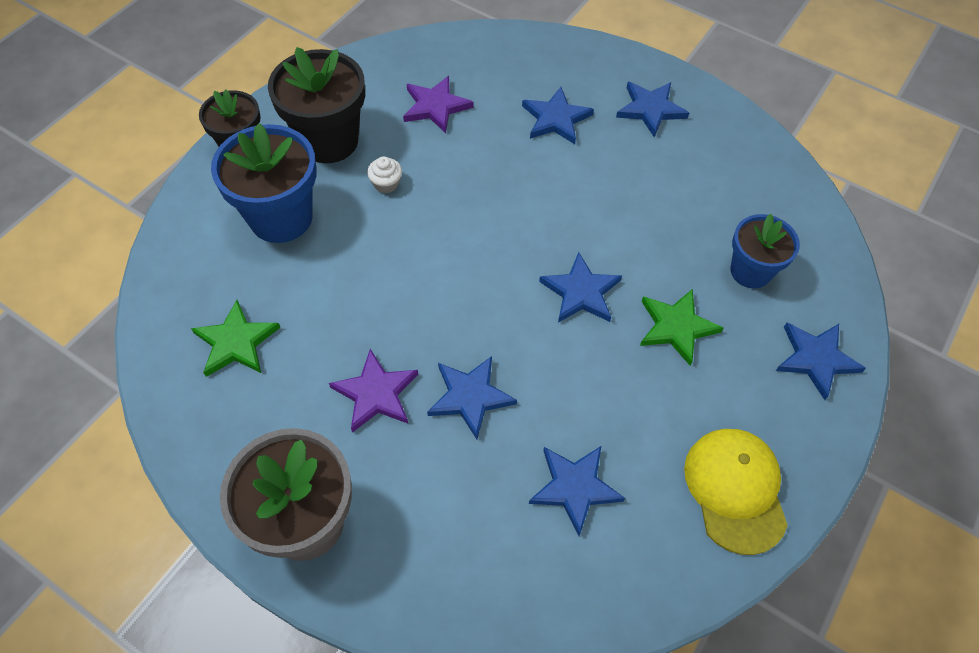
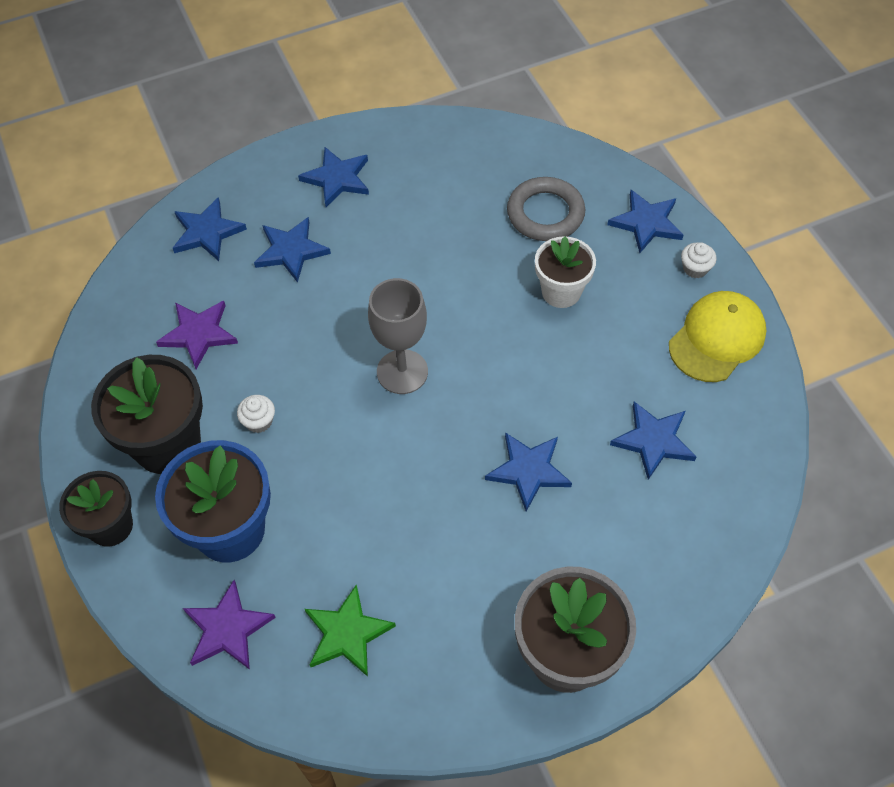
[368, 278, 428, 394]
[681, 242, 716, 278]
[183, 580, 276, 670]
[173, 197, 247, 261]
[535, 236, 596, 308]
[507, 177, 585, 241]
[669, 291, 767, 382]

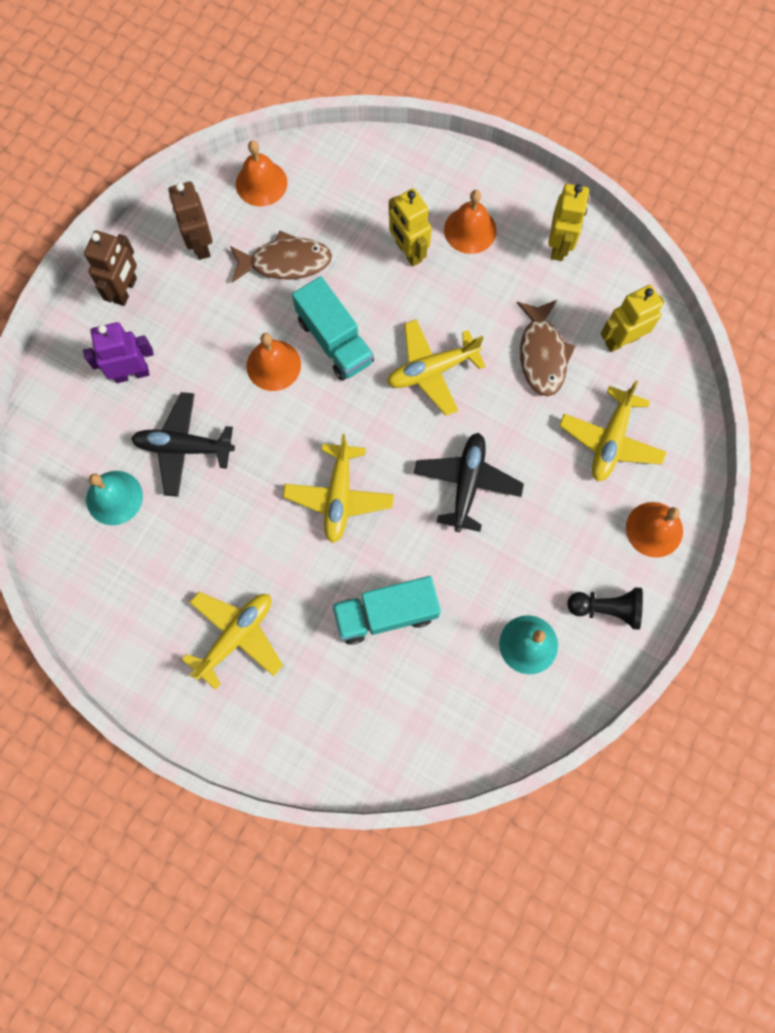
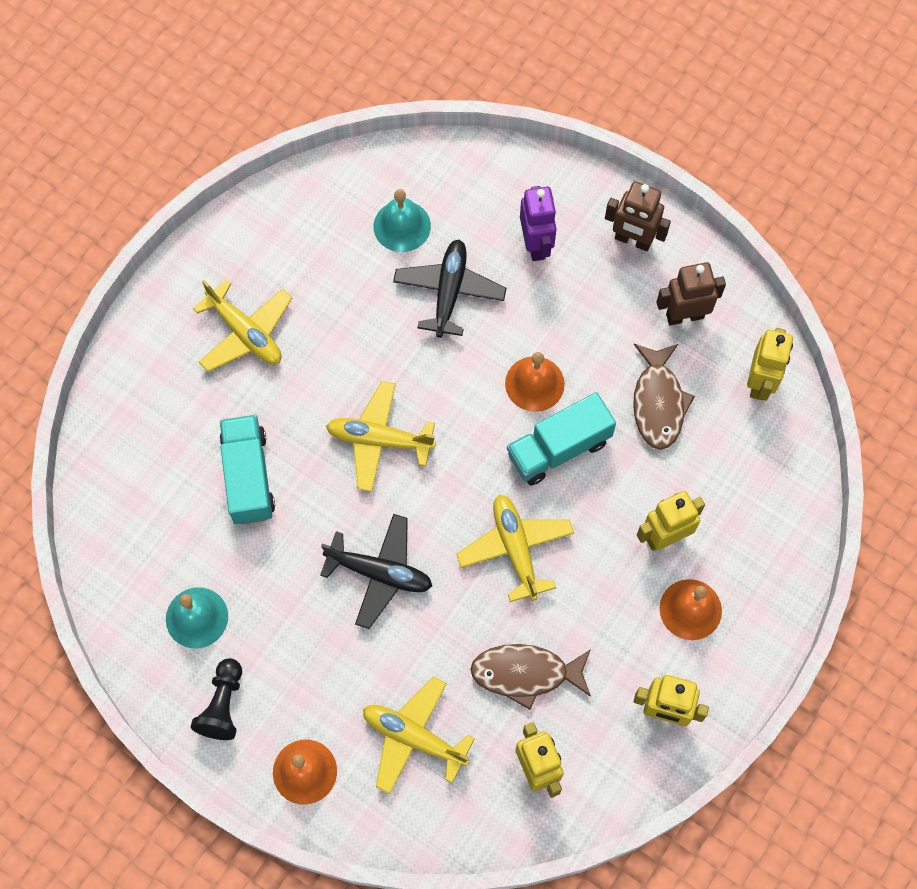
[747, 328, 793, 401]

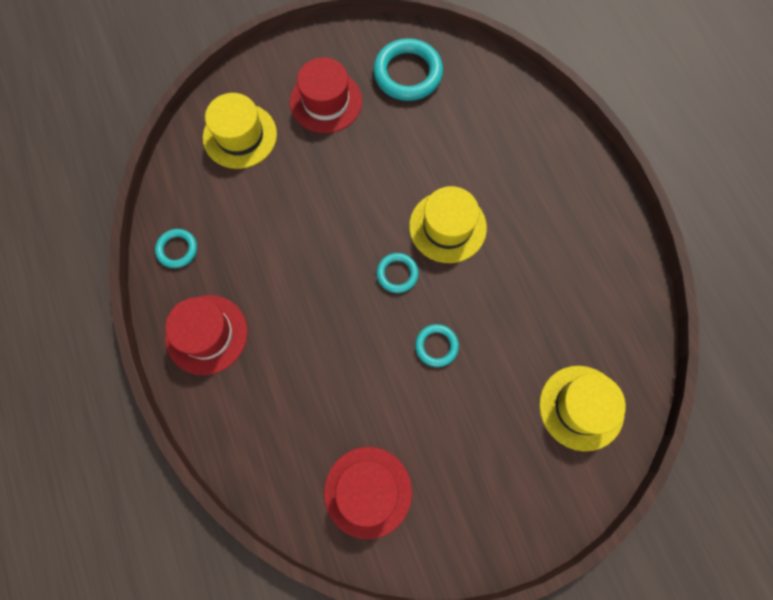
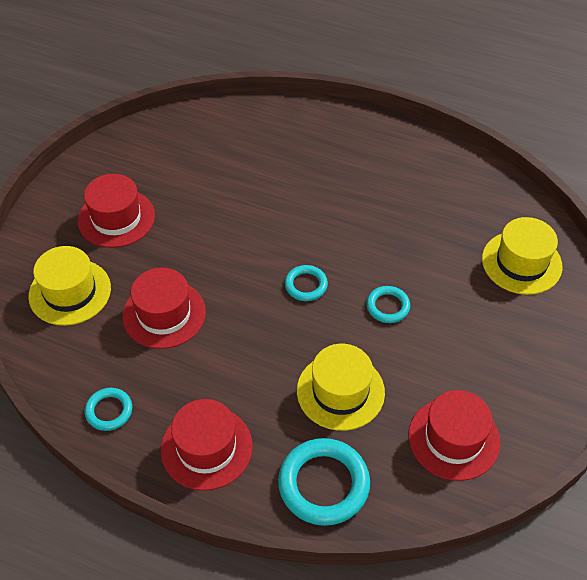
[122, 267, 206, 349]
[278, 438, 370, 526]
[297, 344, 385, 431]

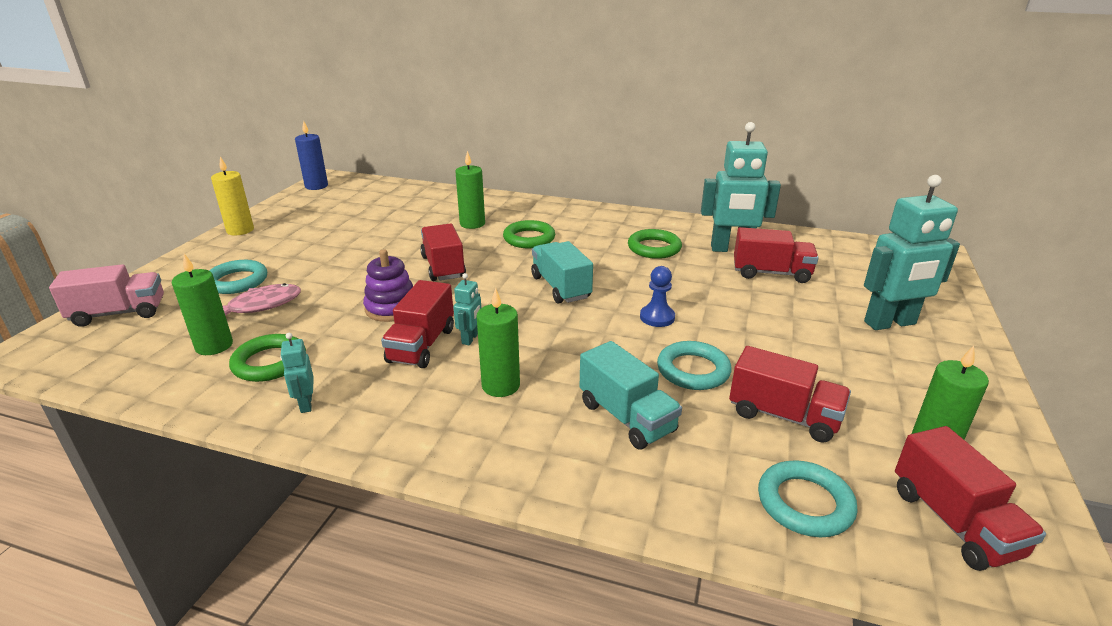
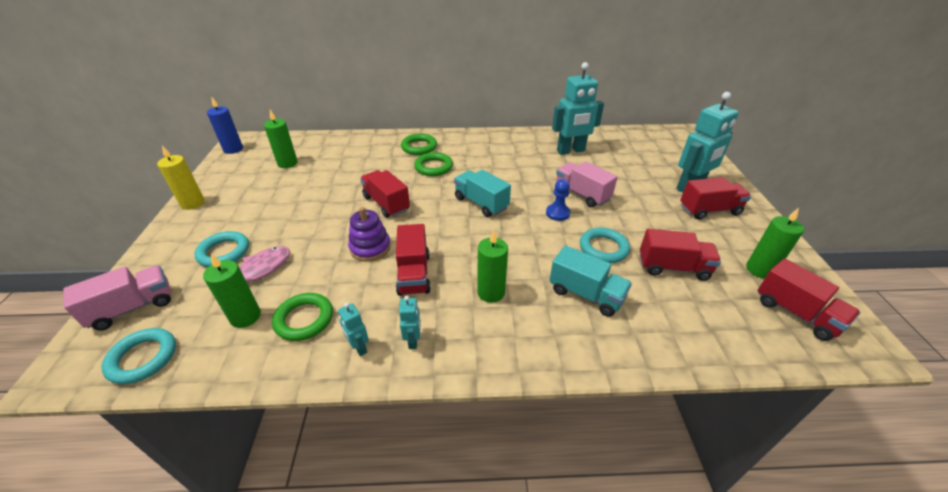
[556, 161, 618, 207]
[399, 296, 421, 349]
[264, 110, 298, 168]
[401, 134, 437, 155]
[680, 177, 751, 220]
[101, 328, 176, 384]

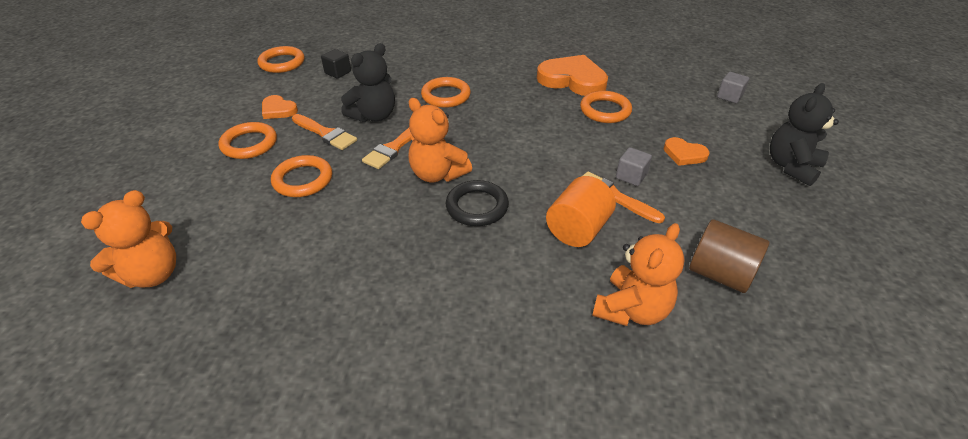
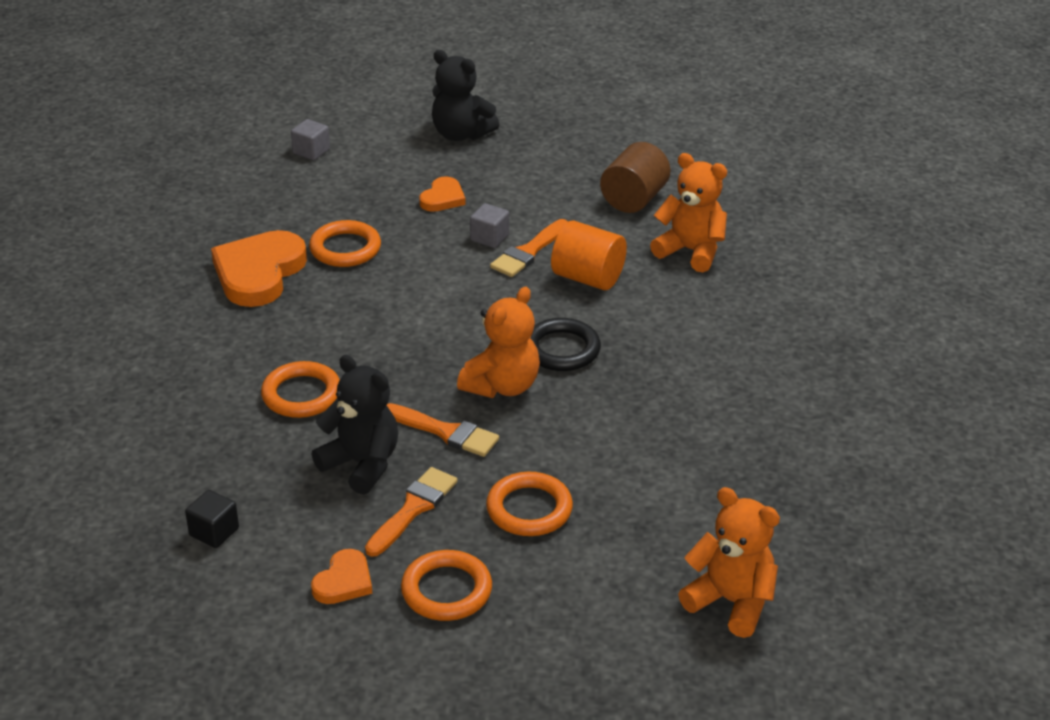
[257, 46, 305, 73] (first image)

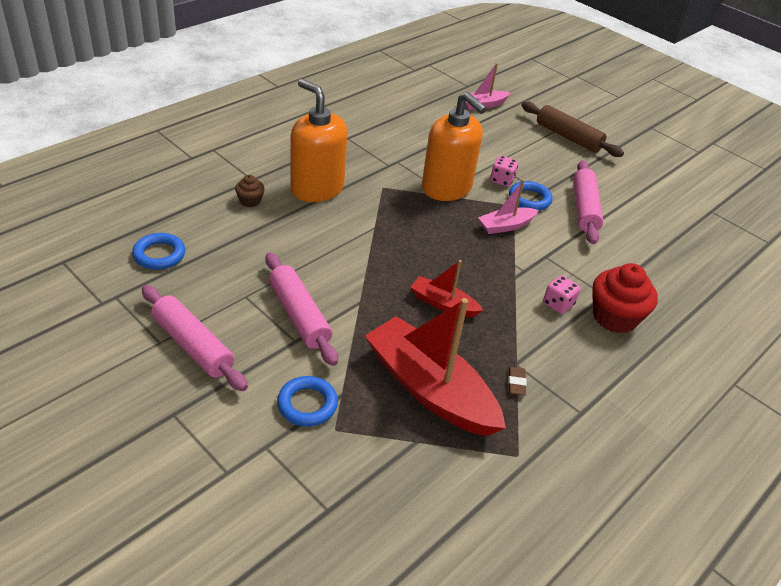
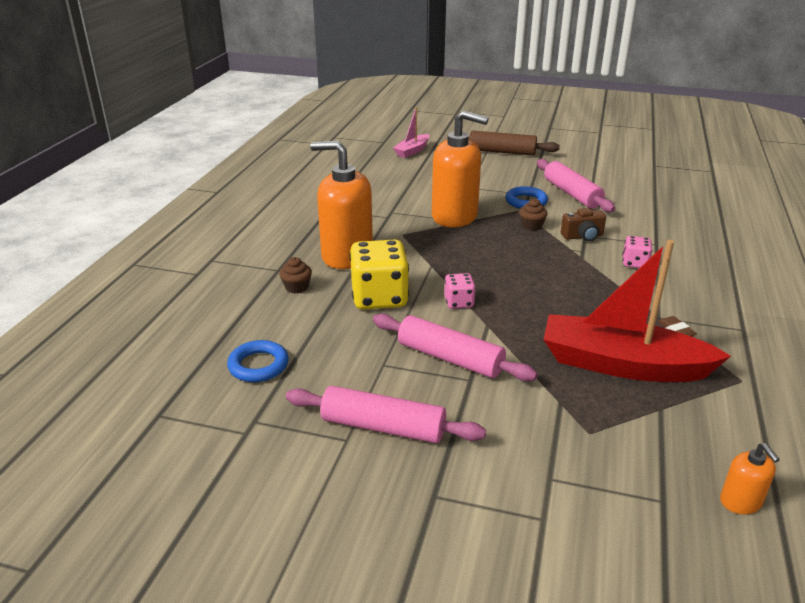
[277, 376, 338, 427] (first image)
[410, 260, 483, 317] (first image)
[592, 263, 658, 333] (first image)
[350, 240, 409, 310]
[561, 208, 606, 241]
[720, 443, 780, 514]
[444, 273, 476, 309]
[519, 199, 548, 231]

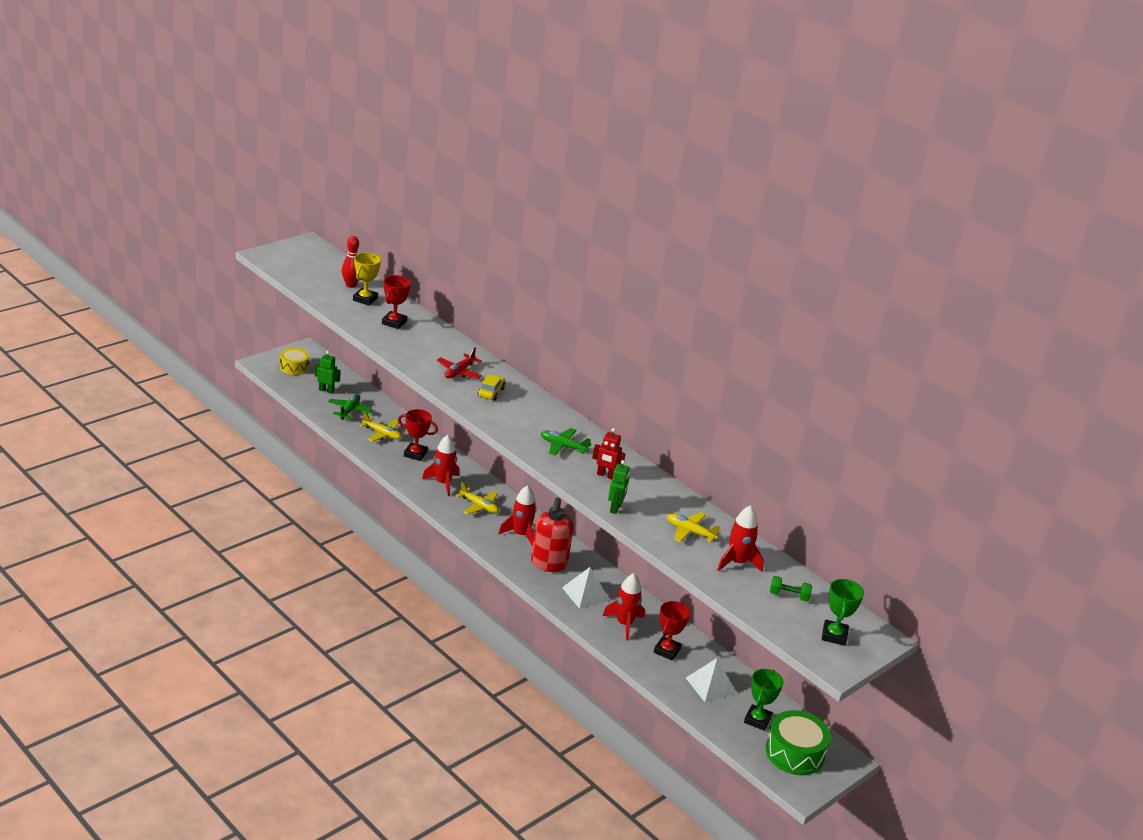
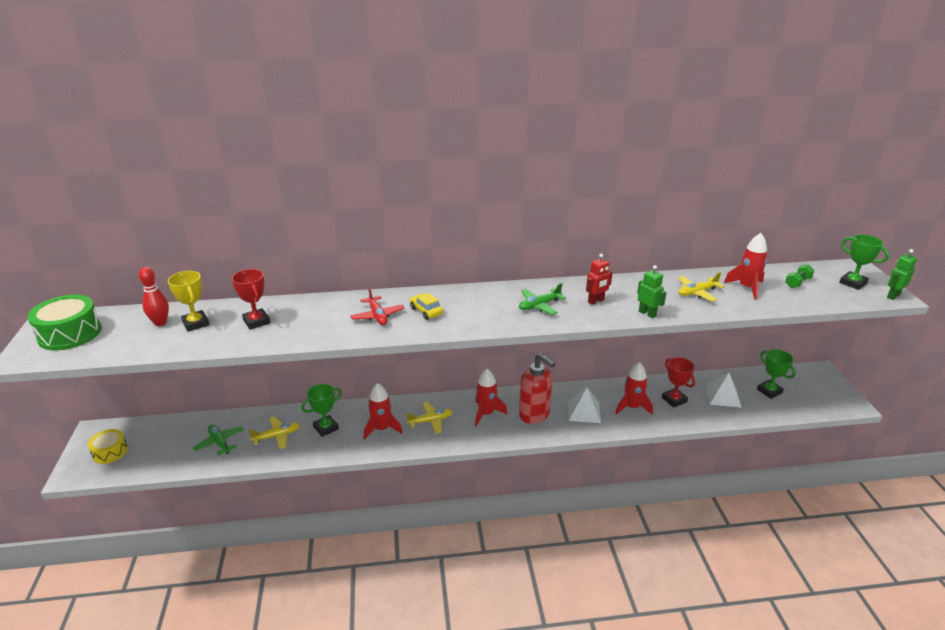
[887, 249, 917, 300]
[27, 294, 102, 350]
[301, 384, 342, 437]

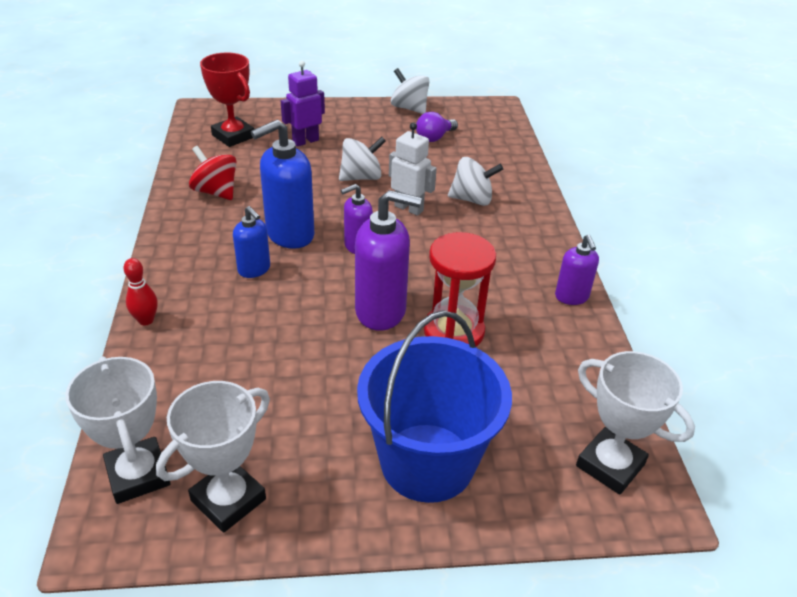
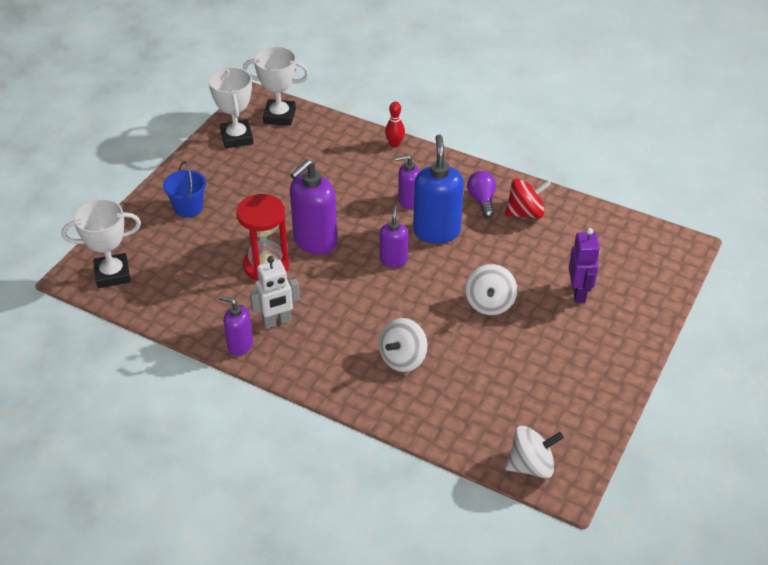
[200, 52, 254, 147] (first image)
[249, 256, 300, 329]
[505, 426, 564, 478]
[467, 171, 496, 218]
[395, 155, 420, 209]
[163, 162, 206, 218]

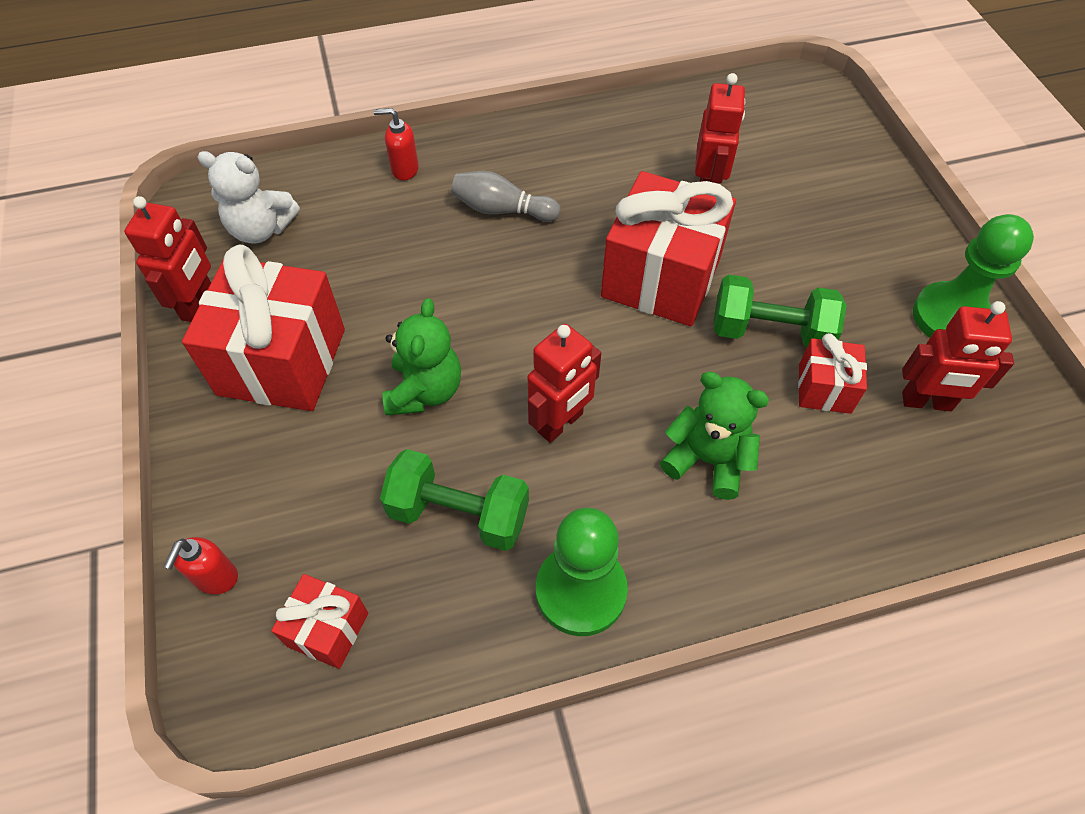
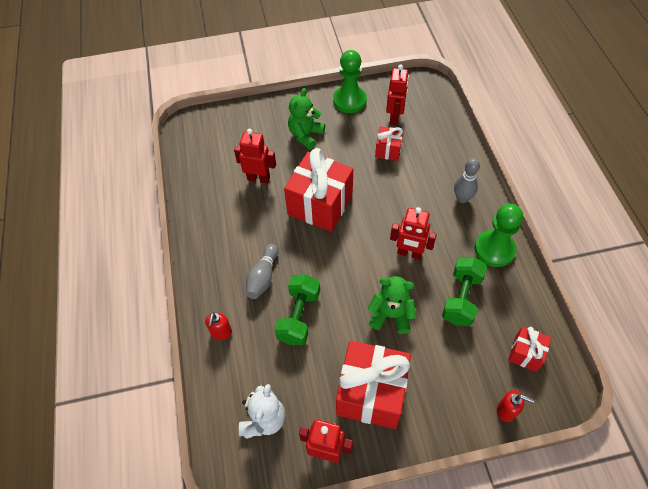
[454, 158, 480, 203]
[288, 88, 325, 149]
[275, 274, 320, 345]
[390, 207, 437, 260]

